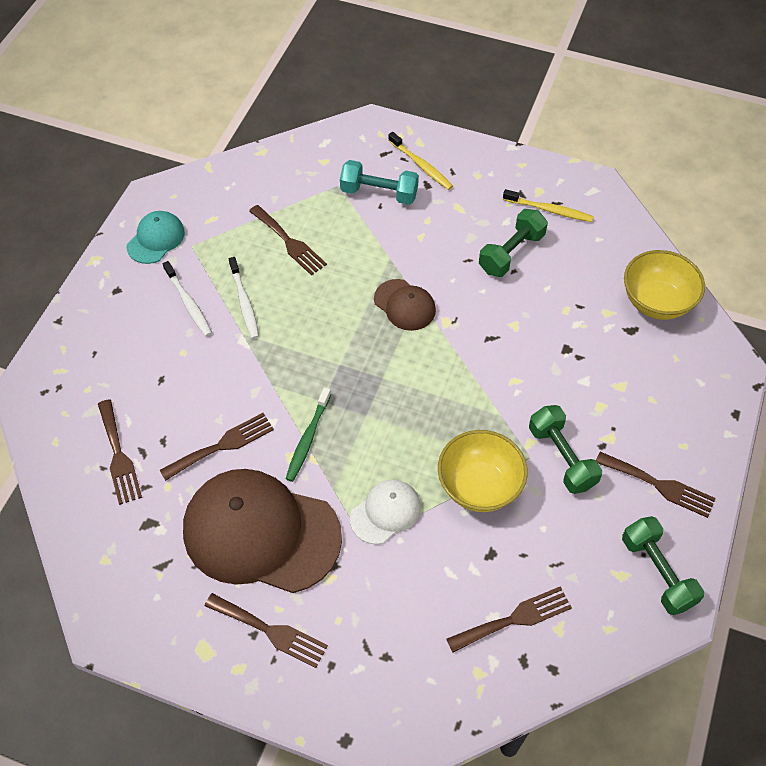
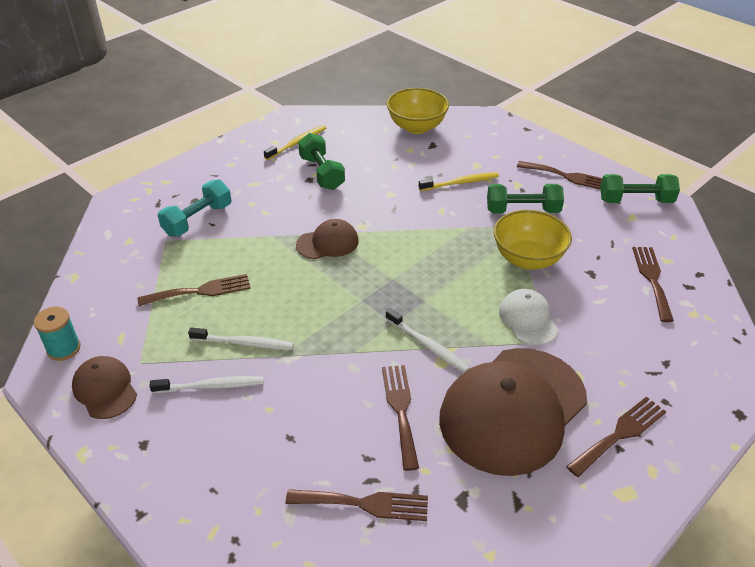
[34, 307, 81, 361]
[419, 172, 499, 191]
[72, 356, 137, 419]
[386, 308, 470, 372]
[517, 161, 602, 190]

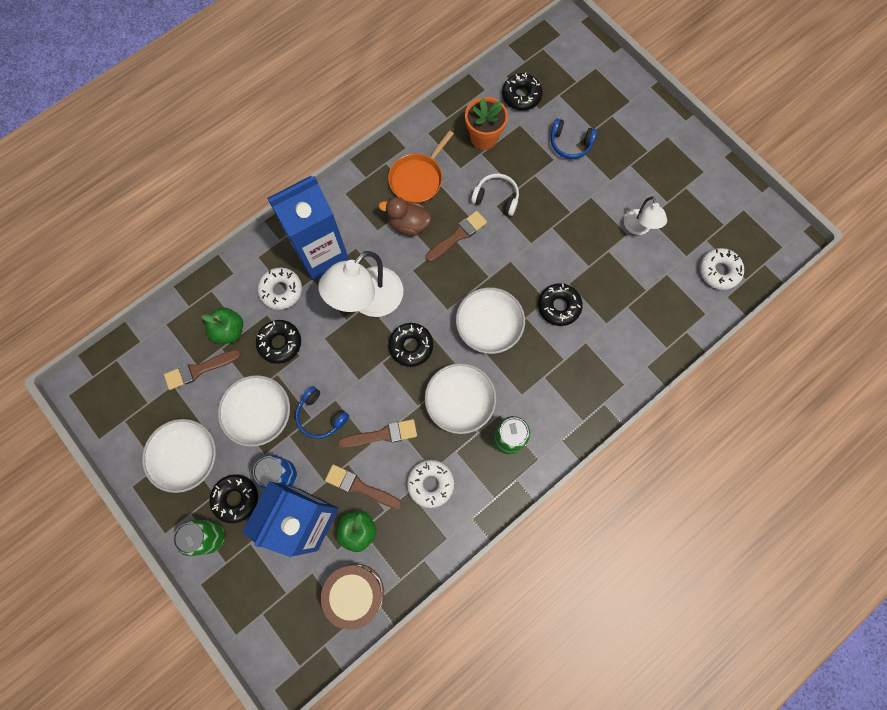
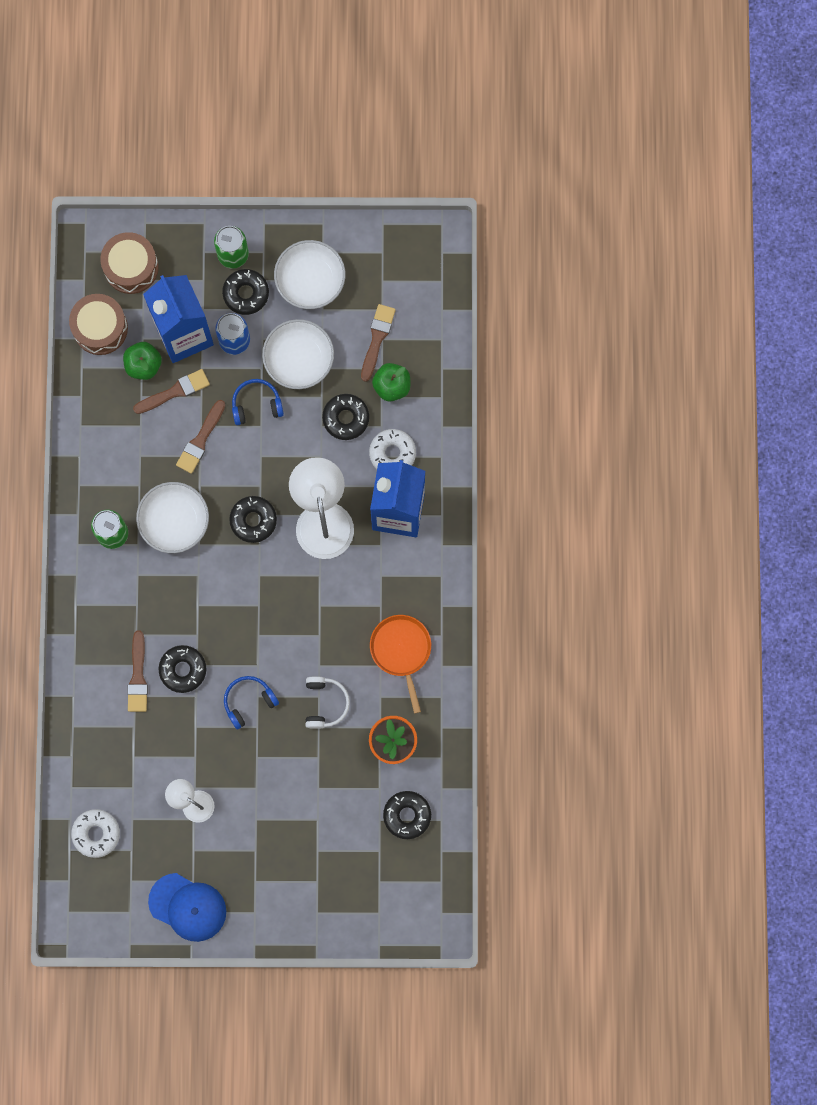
[379, 197, 431, 236] (first image)
[407, 460, 454, 508] (first image)
[456, 287, 525, 354] (first image)
[100, 232, 158, 294]
[148, 873, 226, 942]
[127, 631, 148, 712]
[224, 676, 279, 729]
[305, 676, 350, 729]

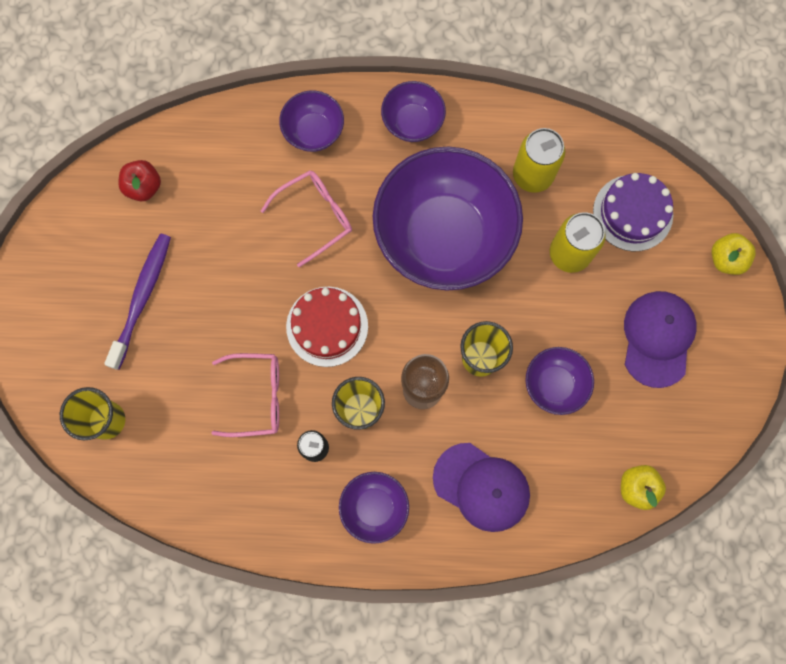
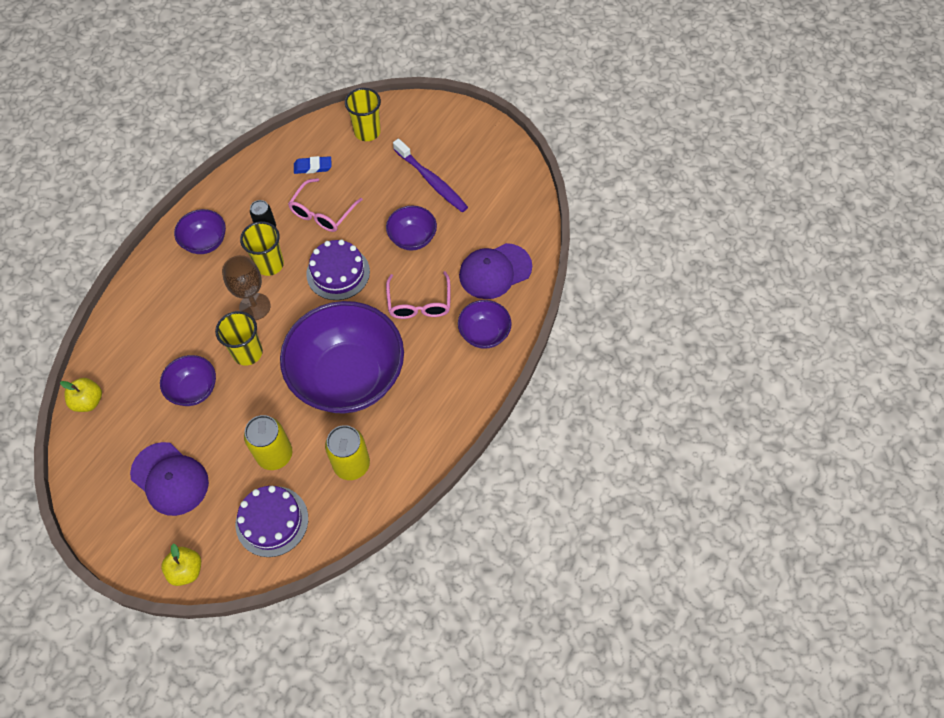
[118, 160, 161, 201] (first image)
[294, 156, 331, 174]
[386, 206, 437, 250]
[459, 243, 532, 299]
[306, 240, 370, 300]

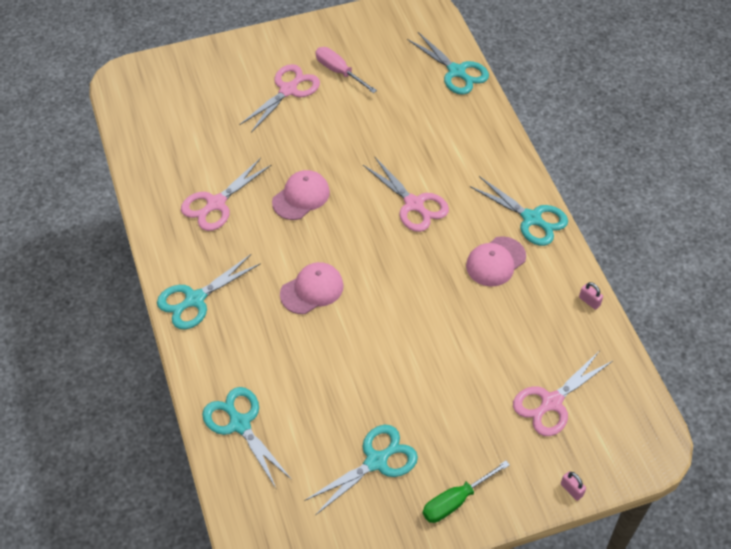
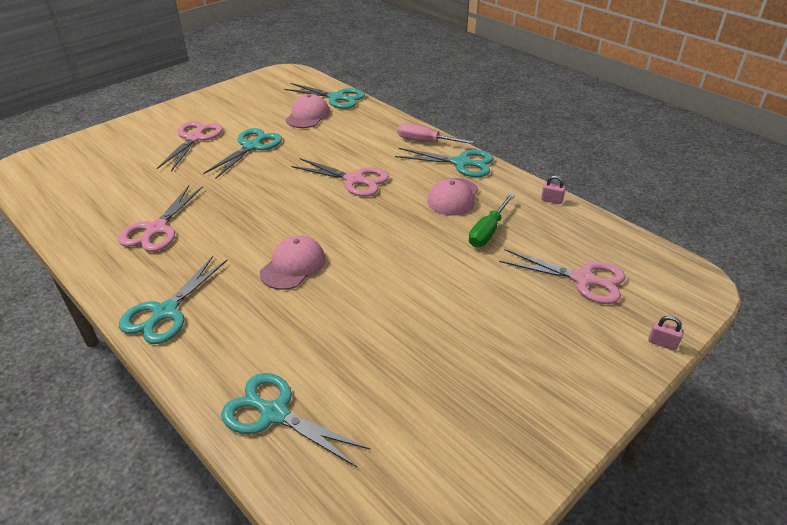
[286, 94, 330, 128]
[203, 128, 282, 179]
[398, 123, 474, 144]
[469, 193, 515, 247]
[499, 249, 626, 304]

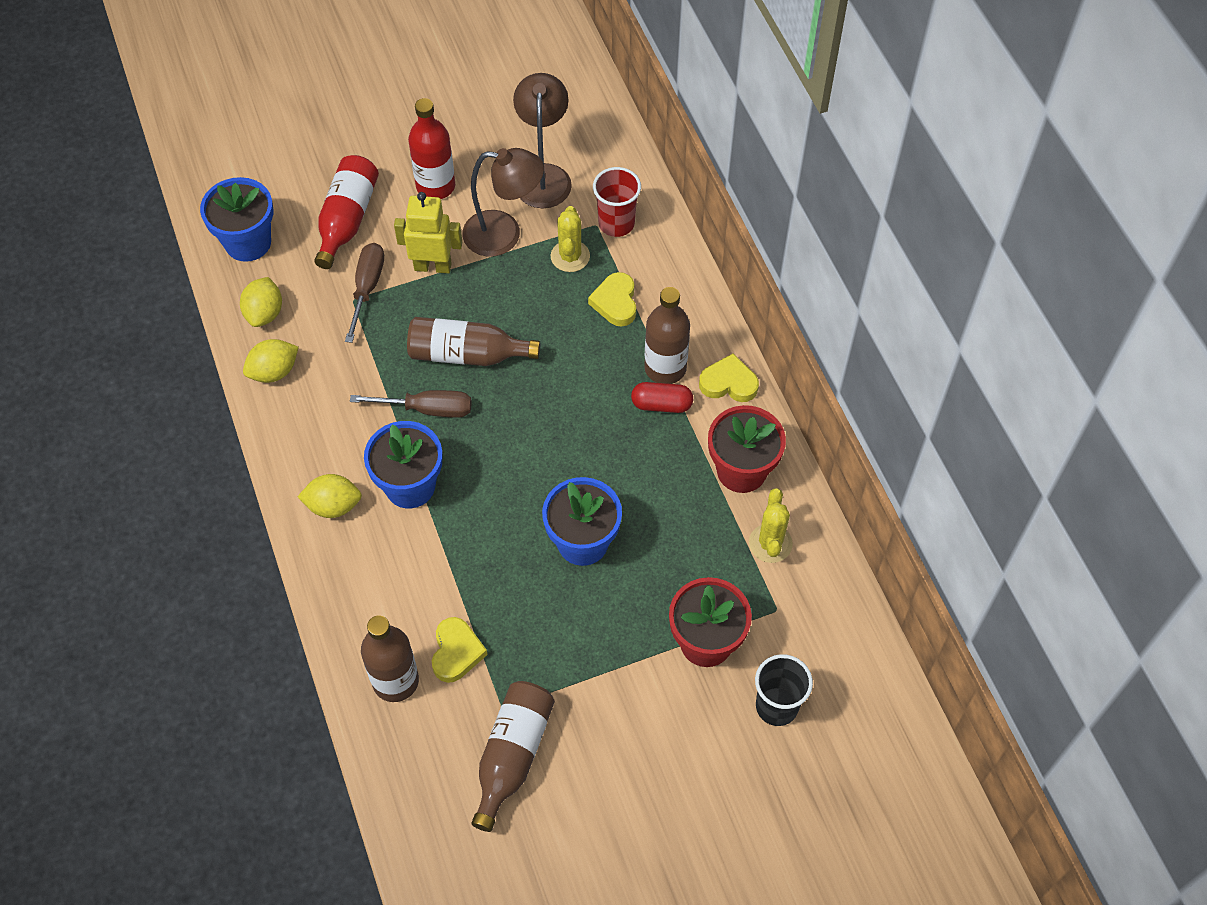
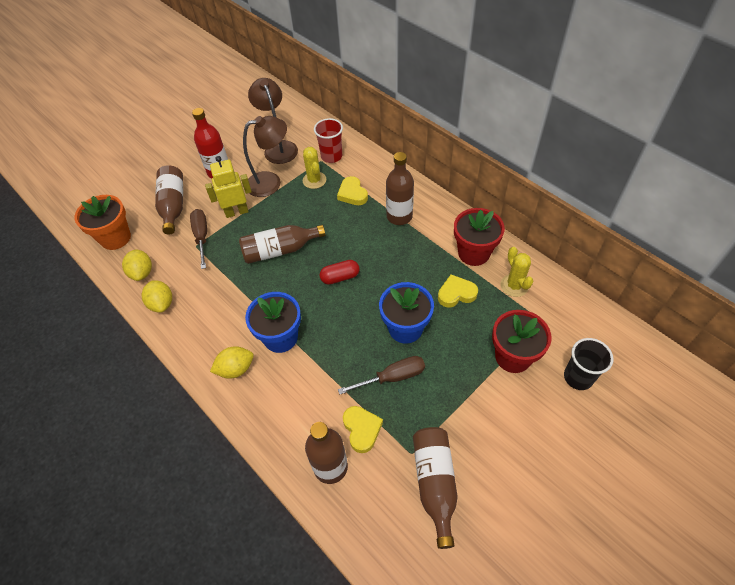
[338, 356, 425, 395]
[320, 260, 360, 285]
[438, 274, 478, 308]
[74, 195, 131, 250]
[155, 165, 183, 235]
[142, 280, 172, 313]

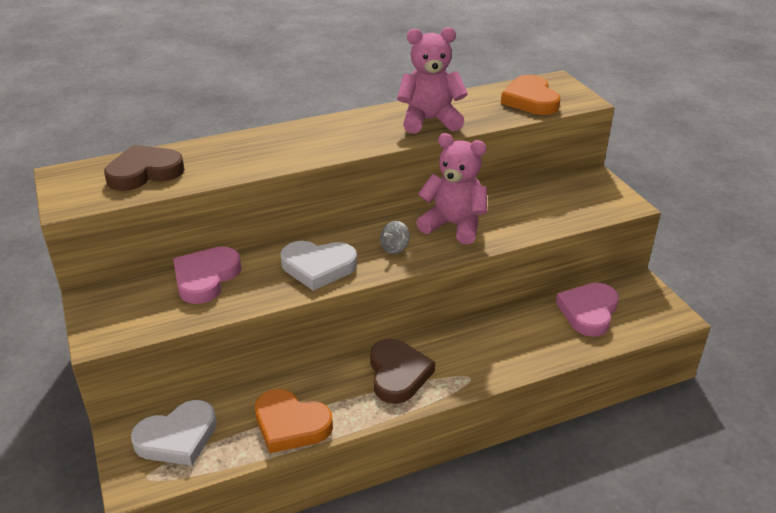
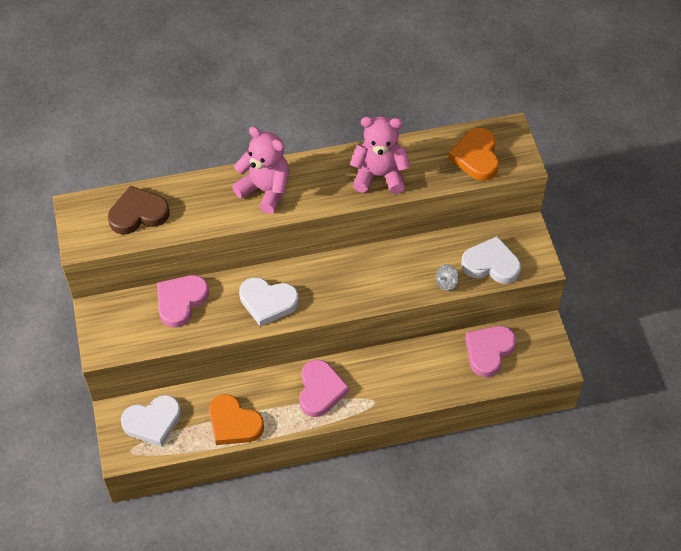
[461, 236, 521, 284]
[436, 264, 459, 291]
[232, 126, 290, 214]
[299, 359, 349, 417]

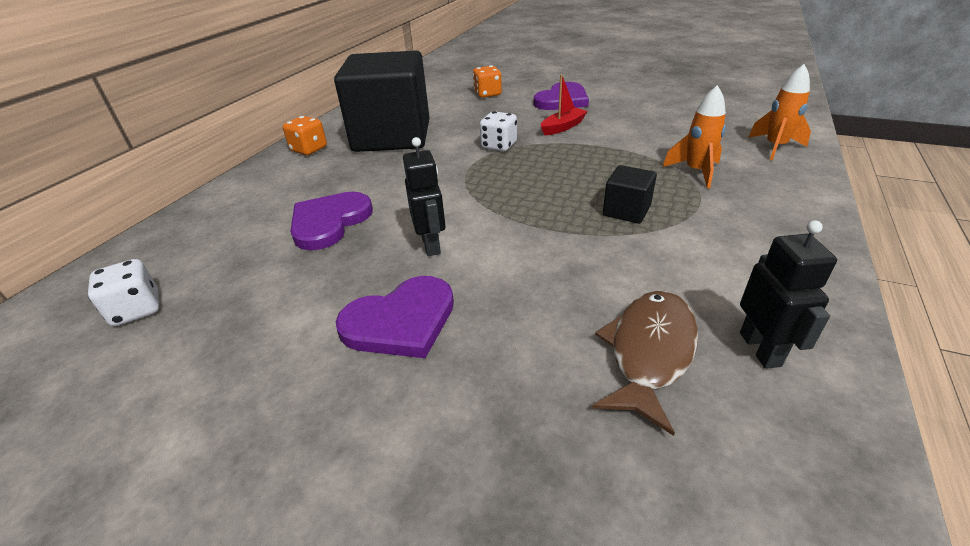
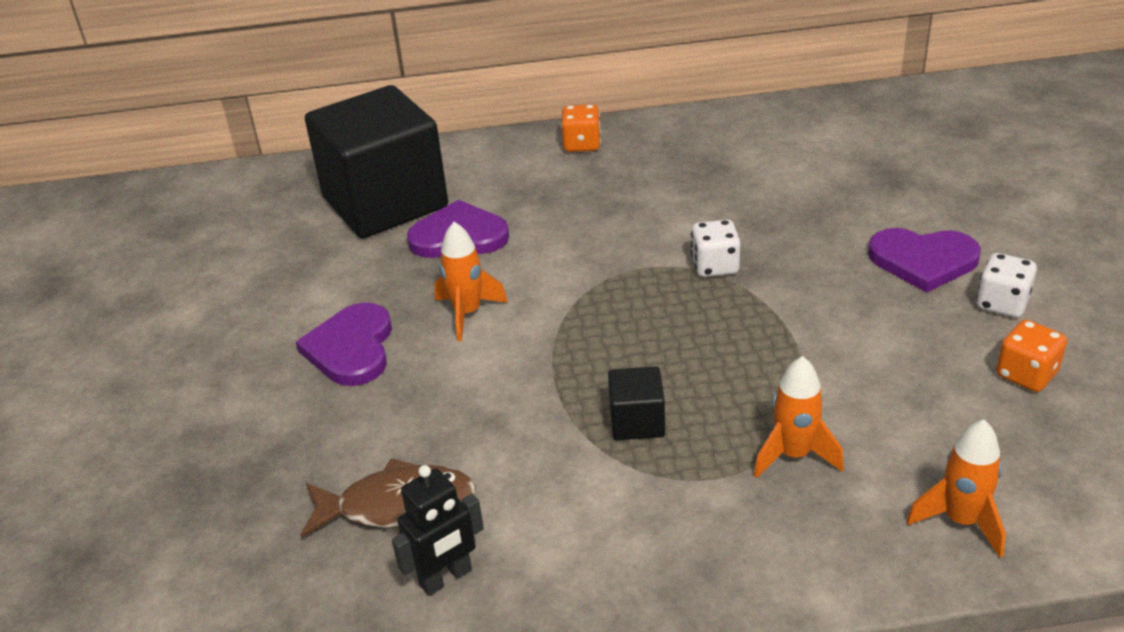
[541, 74, 588, 135] (first image)
[976, 253, 1037, 317]
[305, 85, 448, 238]
[996, 320, 1067, 392]
[434, 222, 508, 341]
[296, 303, 392, 386]

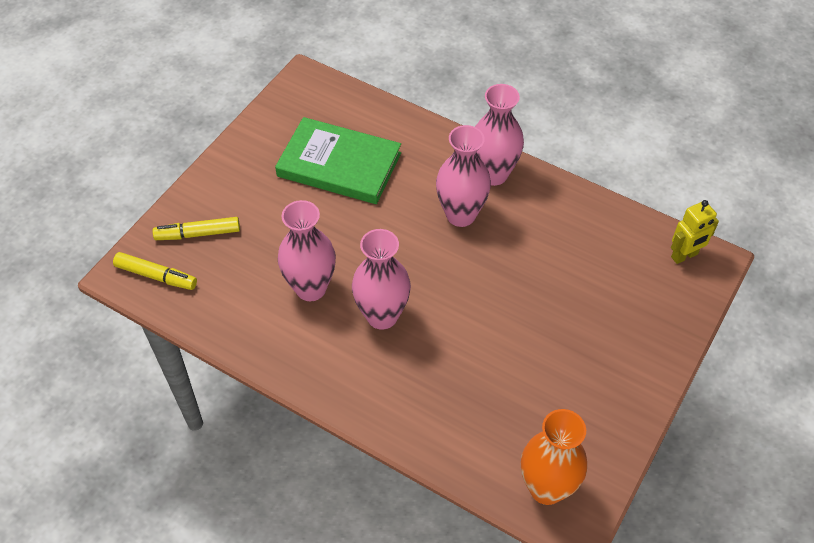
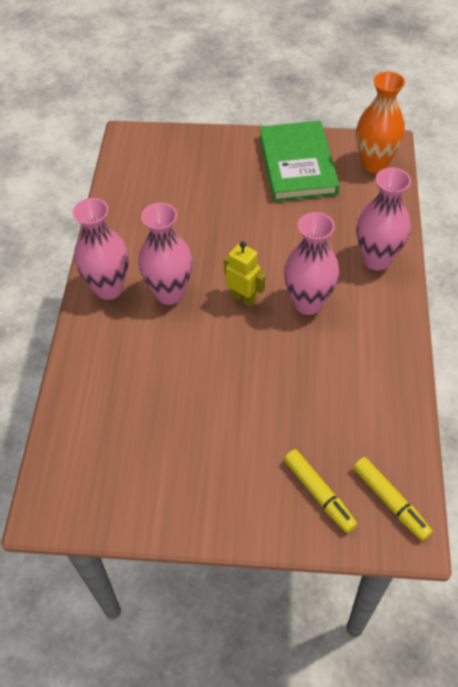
[259, 121, 340, 202]
[357, 168, 411, 271]
[224, 241, 265, 307]
[353, 457, 433, 541]

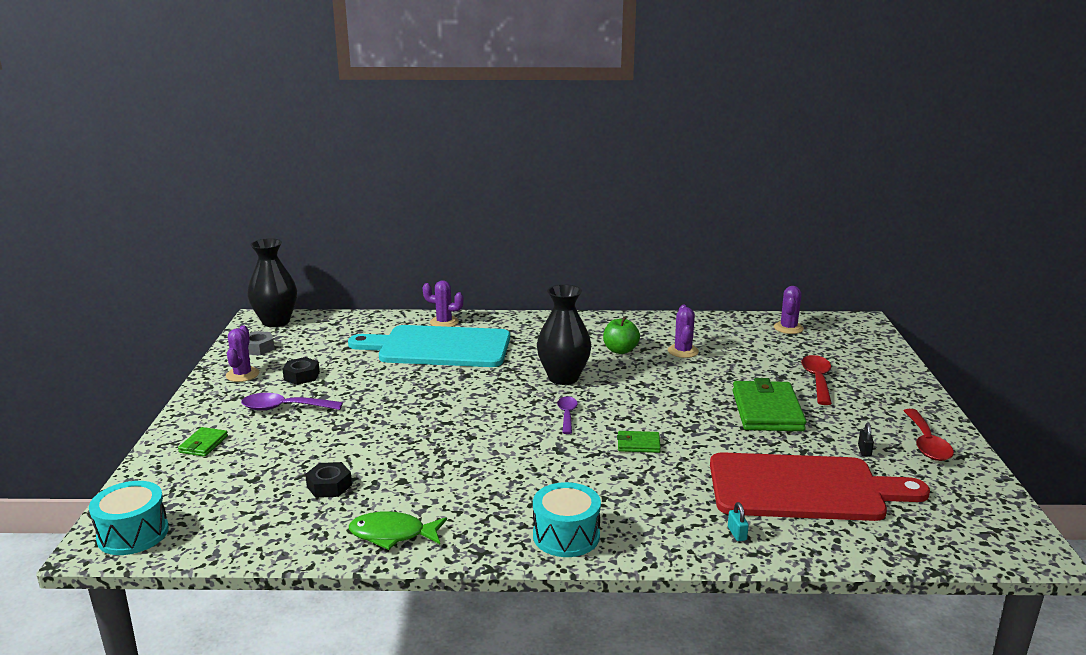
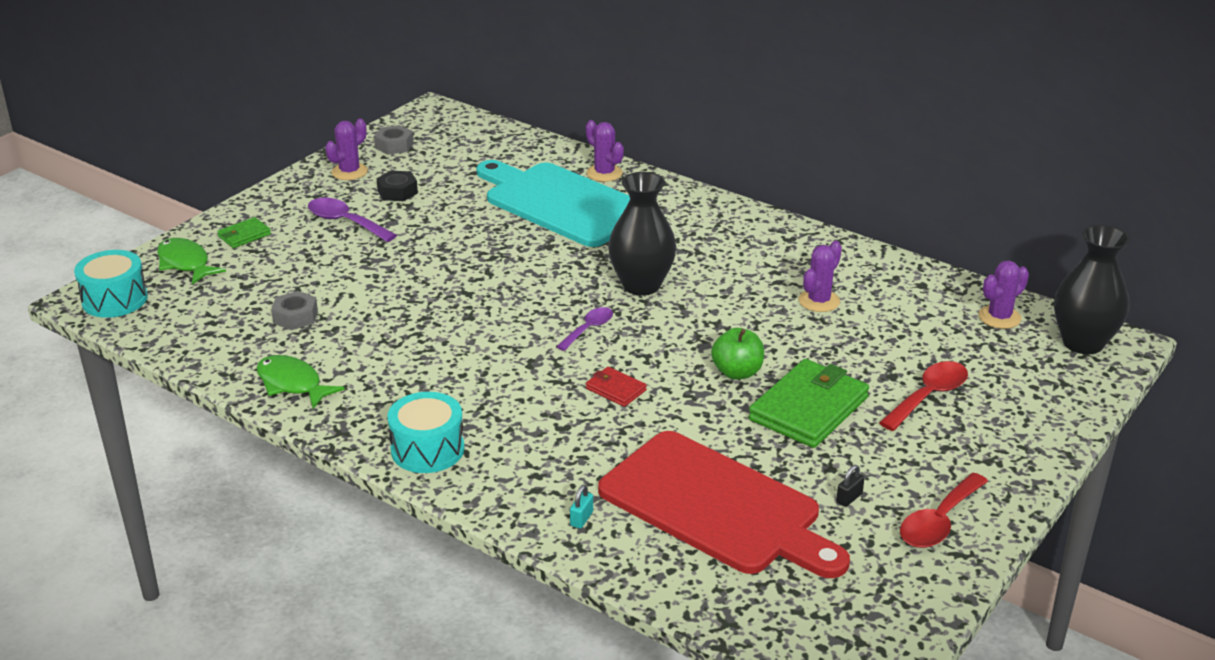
[157, 238, 226, 285]
[1054, 225, 1130, 355]
[711, 328, 764, 380]
[271, 291, 318, 330]
[586, 367, 647, 407]

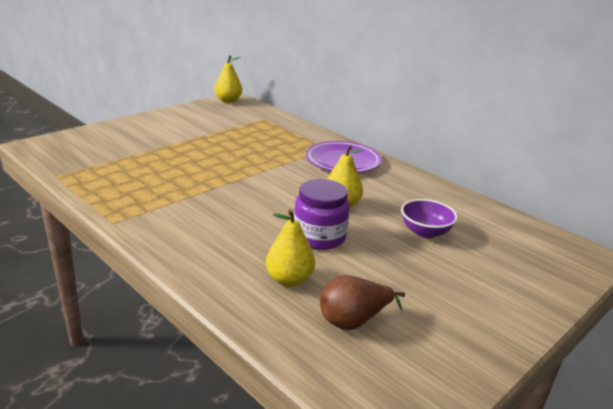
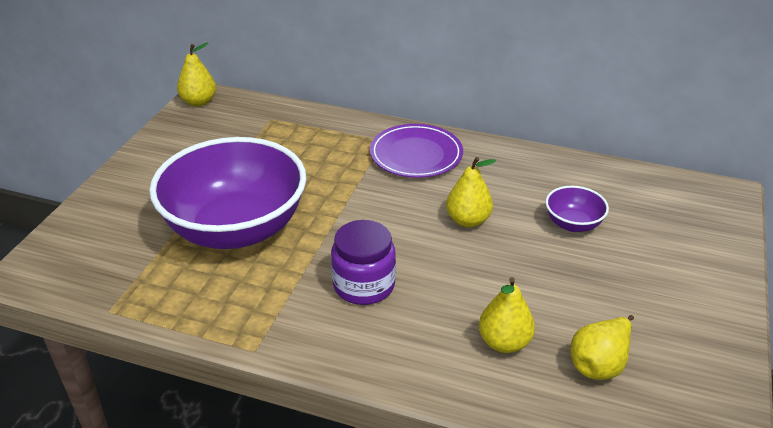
[149, 137, 306, 249]
[331, 220, 396, 305]
[571, 315, 634, 380]

